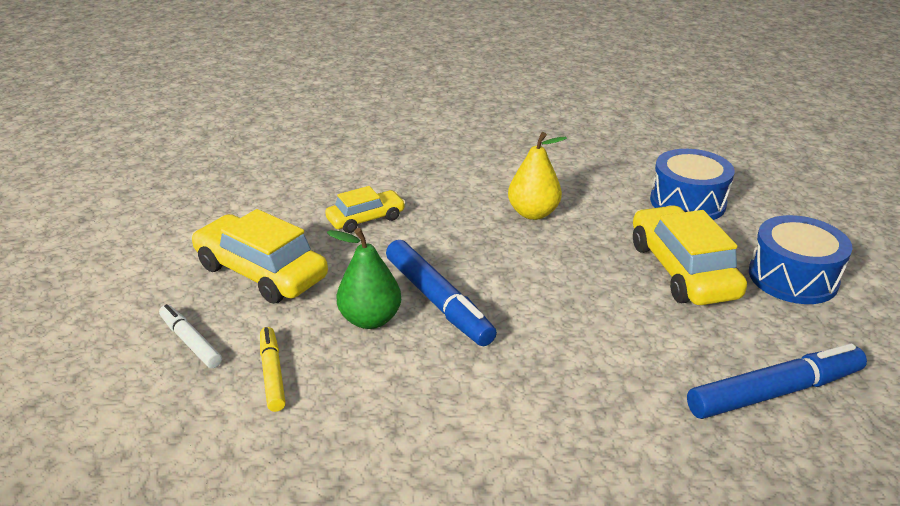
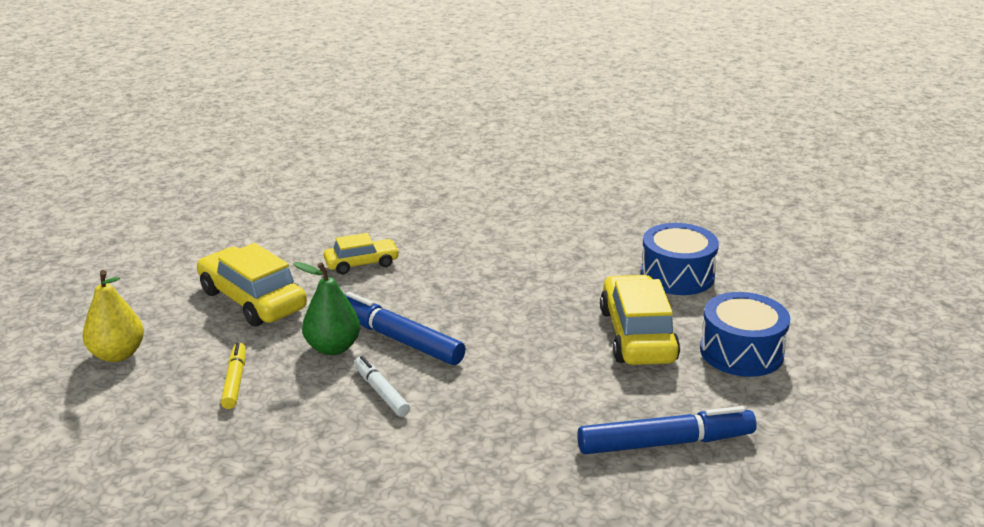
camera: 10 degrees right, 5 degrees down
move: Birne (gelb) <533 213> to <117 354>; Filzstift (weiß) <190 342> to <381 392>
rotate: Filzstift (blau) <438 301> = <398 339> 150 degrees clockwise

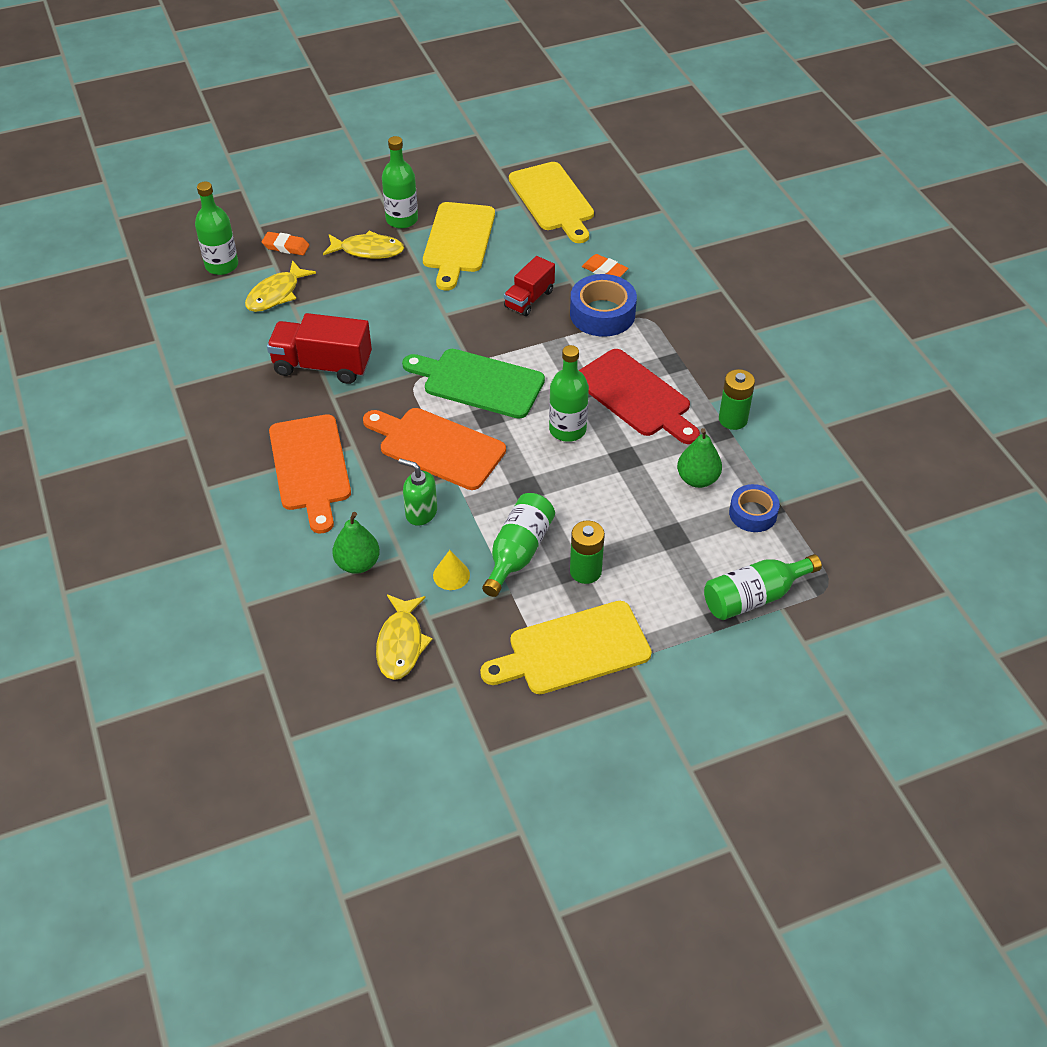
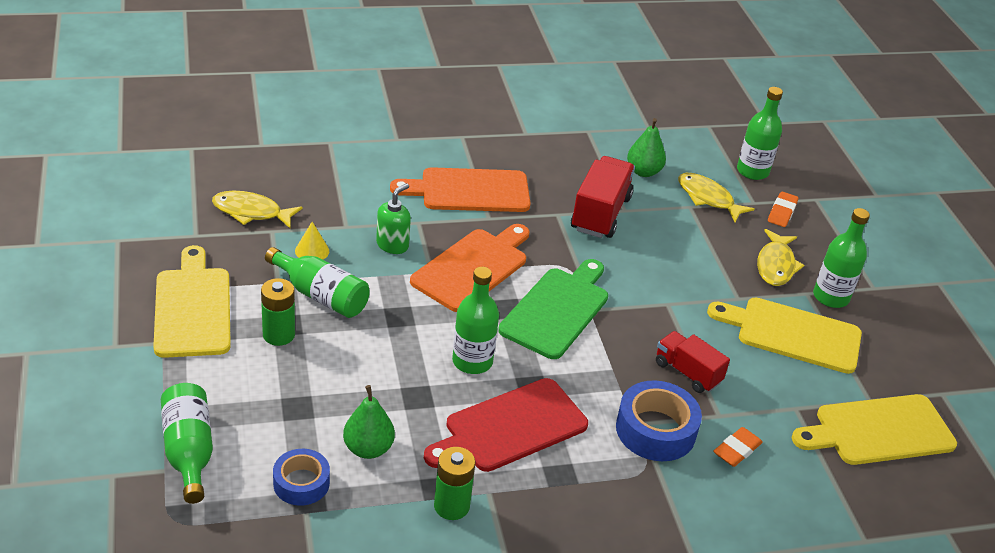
camera: 95 degrees right, 10 degrees down
move: Birne (grün) <358 563> to <643 172>

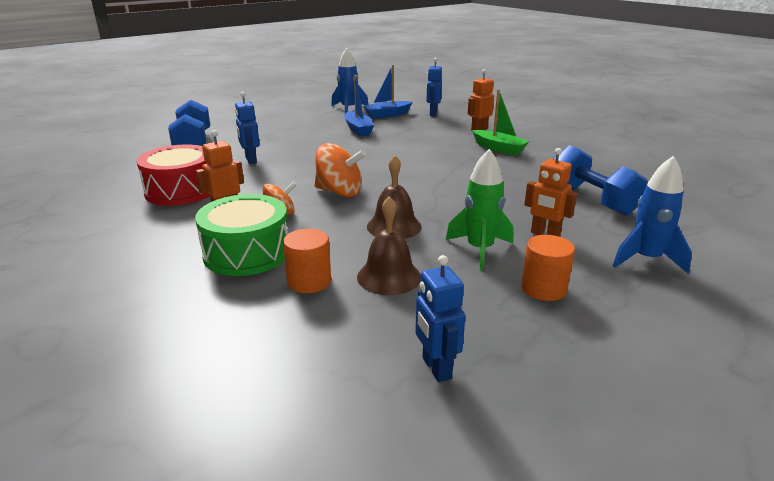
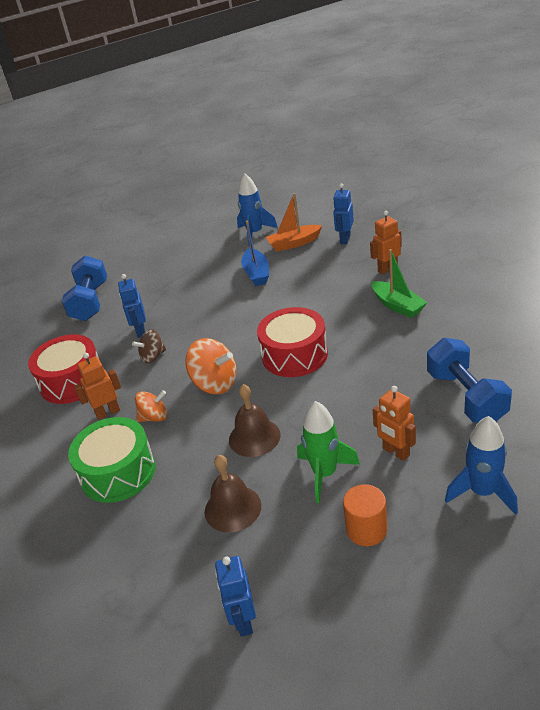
camera: 15 degrees right, 10 degrees up
delete: Vollzylinder (orange) <309 281>
insert: Trommel (rot) <294 355>; Kreisel (braun) <153 357>
recolor: Boot (blau) <387 115> to Boot (orange) <294 243>

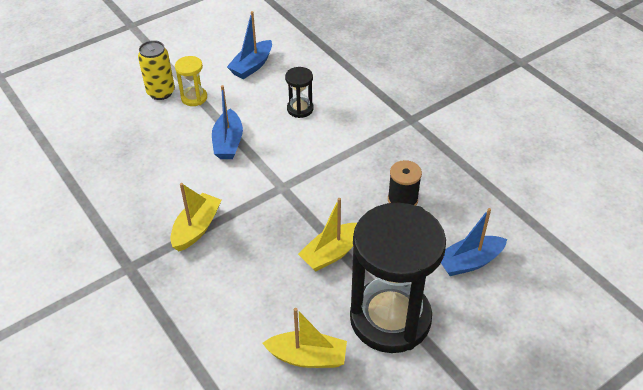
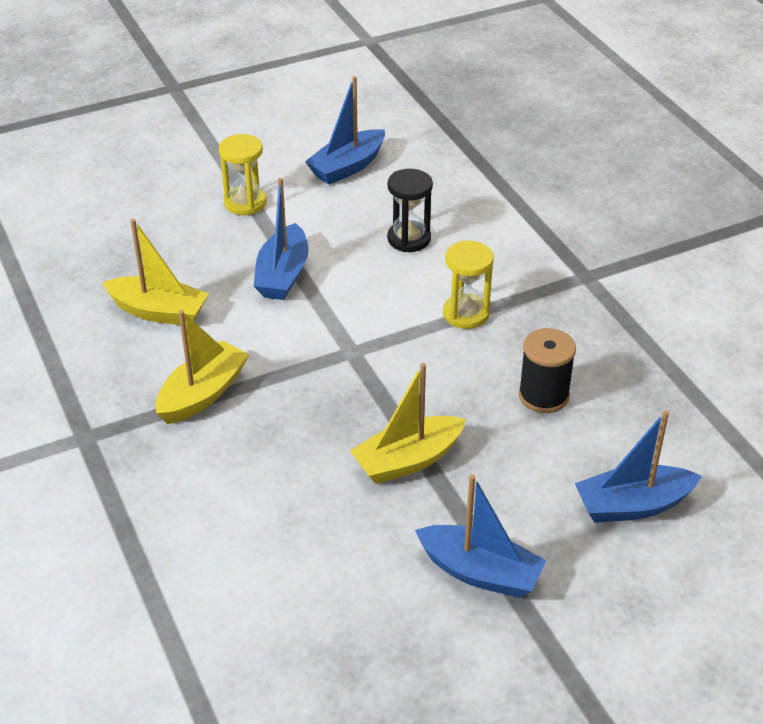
camera: 10 degrees right, 5 degrees down
delete: Dose (gelb) <161 92>
insert: Sanduhr (gelb) <466 314>
move: Boot (gelb) <307 357> to <158 311>
replace: Sanduhr (schwarz) <390 318> to Boot (blau) <480 572>

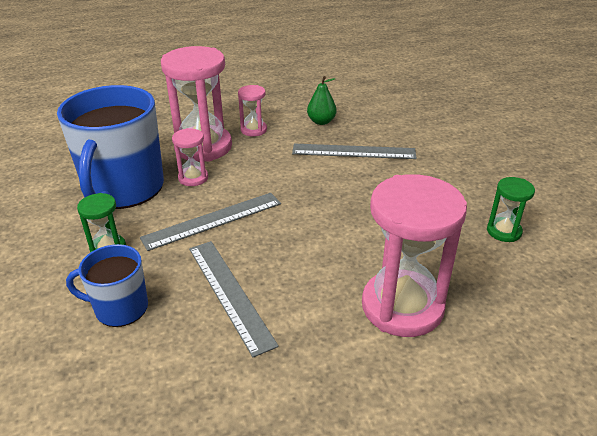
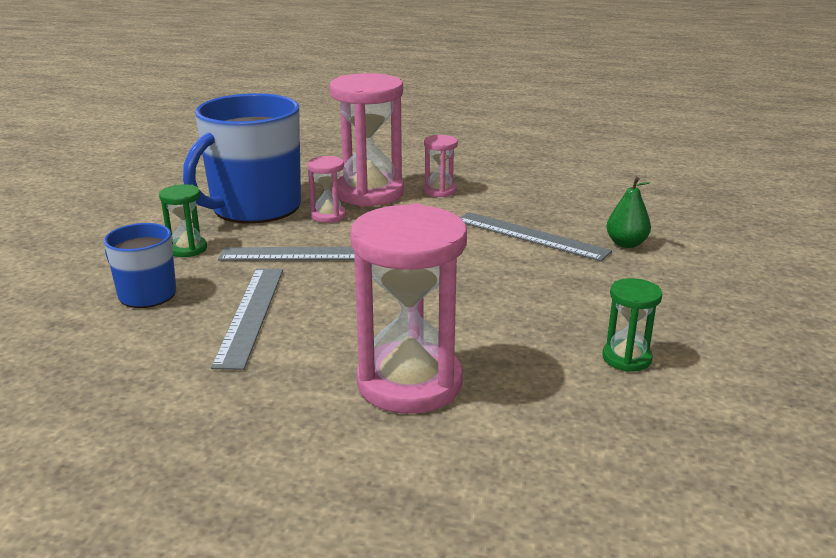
camera: 30 degrees right, 10 degrees down
move: Birne (grün) <321 121> to <626 244>

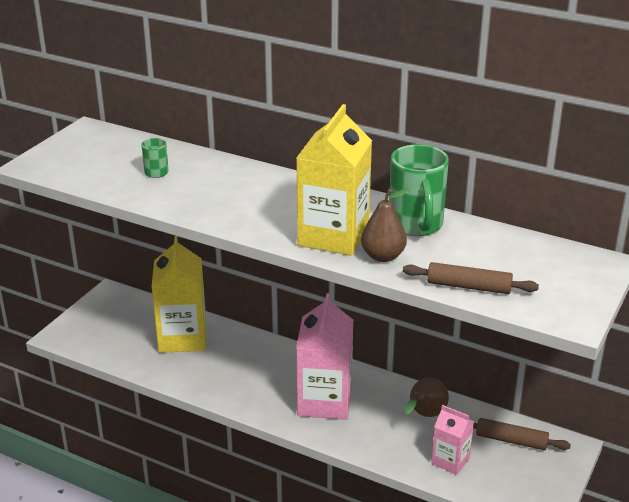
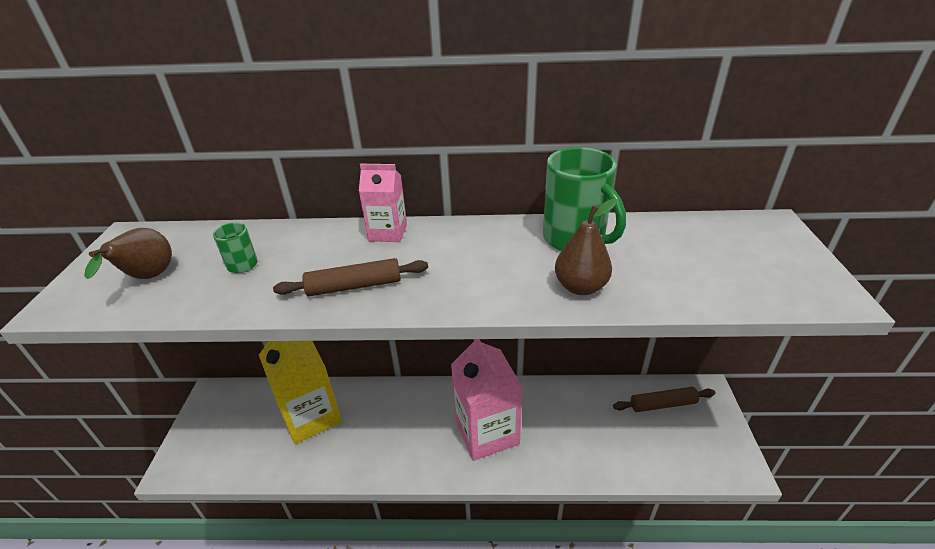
camera: 25 degrees left, 5 degrees up
delete: Getränkekarton (gelb) <333 236>
move: Nudelholz (braun) <468 286> to <354 286>; Birne (braun) <424 415> to <148 278>; Getränkekarton (rosa) <450 460> to <388 232>

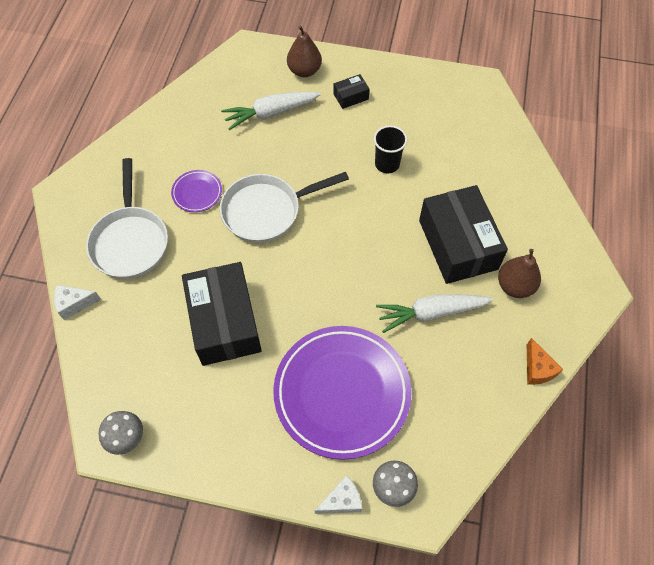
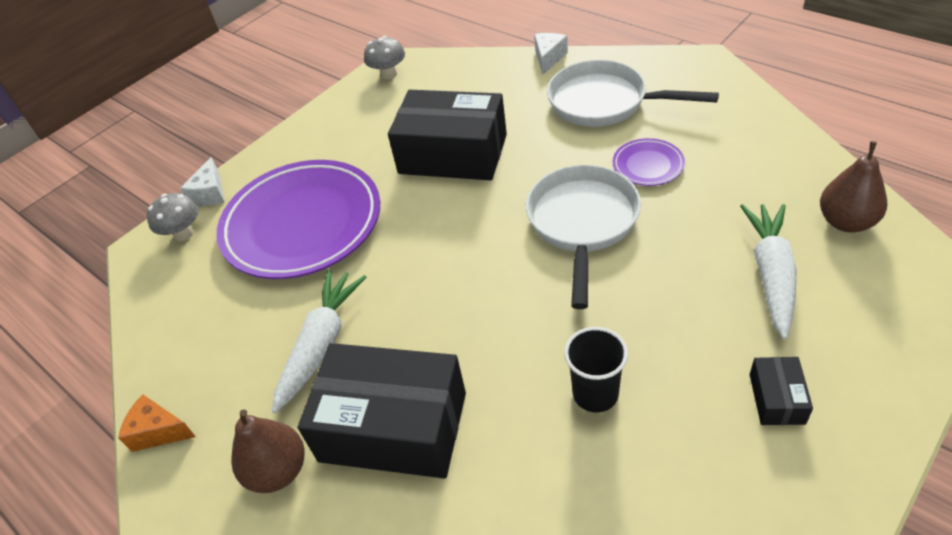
camera: 125 degrees right, 15 degrees down
move: Birne (braun) <304 71> to <846 222>

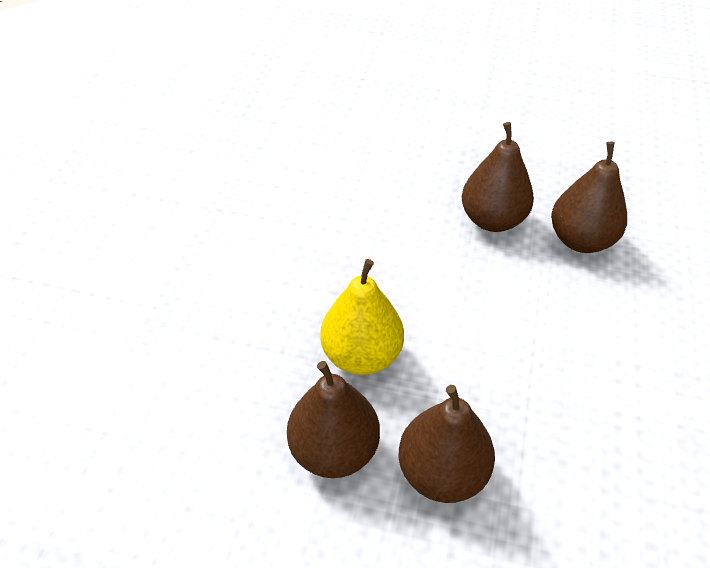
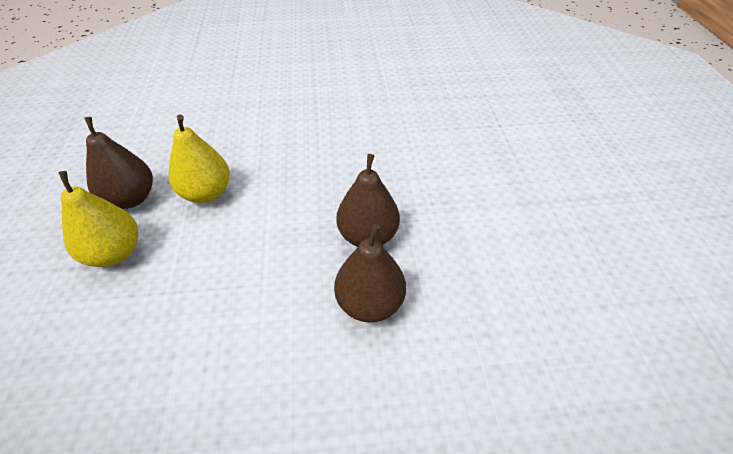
camera: 70 degrees right, 0 degrees up
recolor: Birne (braun) <442 472> to Birne (gelb) <115 253>

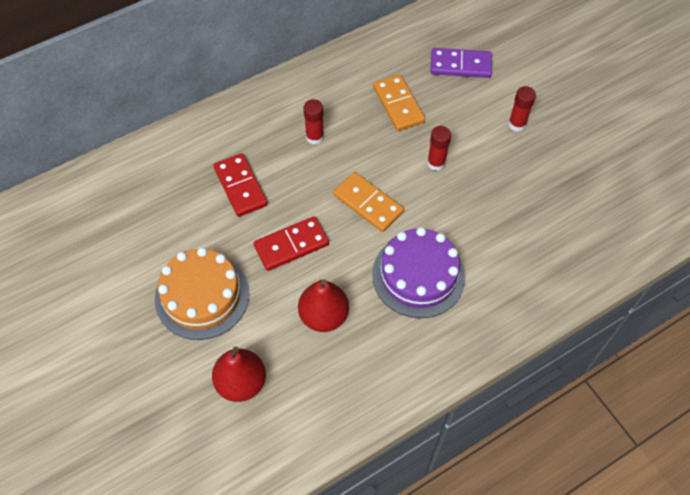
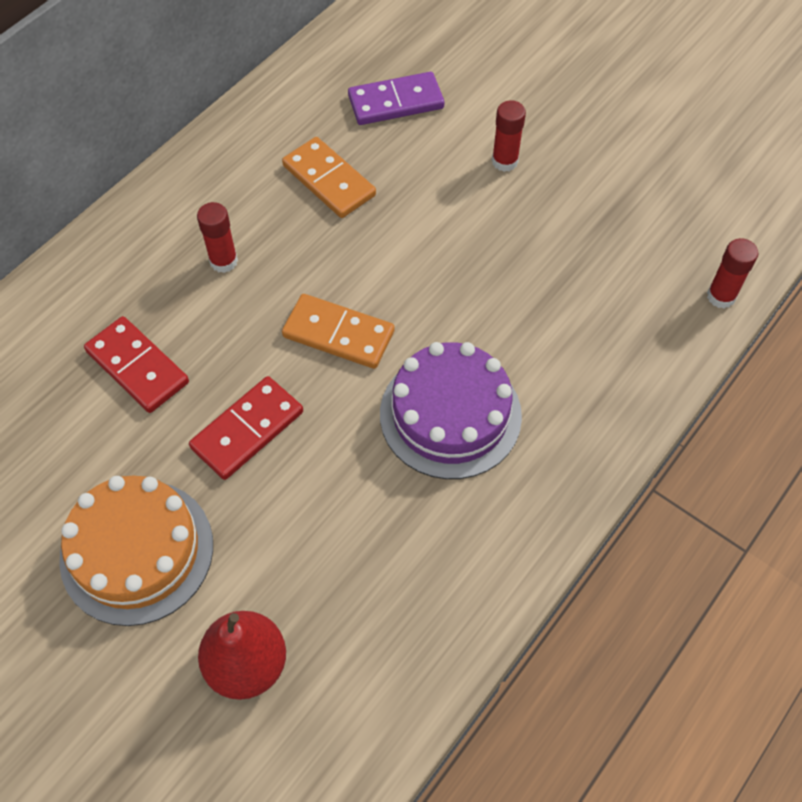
camera: 20 degrees left, 0 degrees up
delete: Birne (rot) <324 316>
move: Klebestift (rot) <436 163> to <721 296>

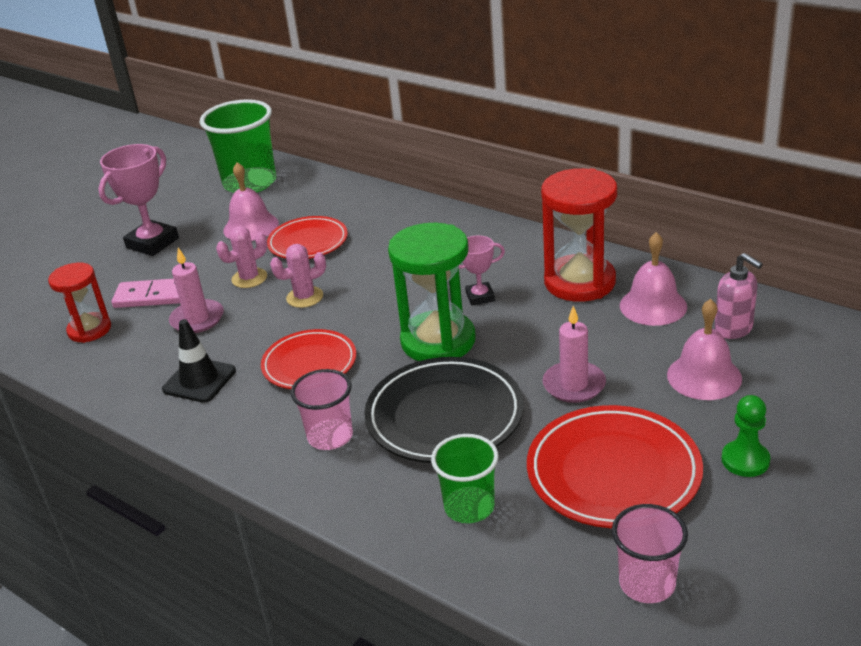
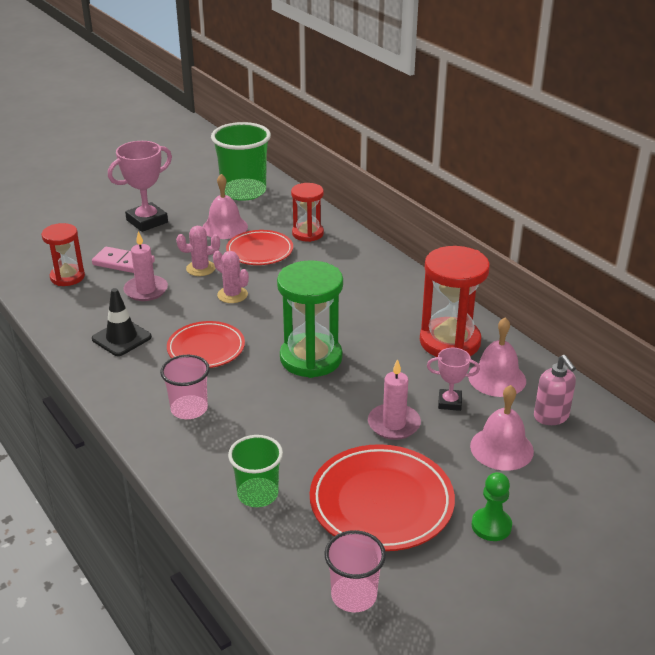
camera: 15 degrees right, 0 degrees up
delete: Teller (schwarz) <444 416>
insert: Sanduhr (rot) <307 233>
move: Pokal (rosa) <480 297> to <449 402>
rotate: Kaktus (rosa) <305 297> = <232 295> 45 degrees clockwise

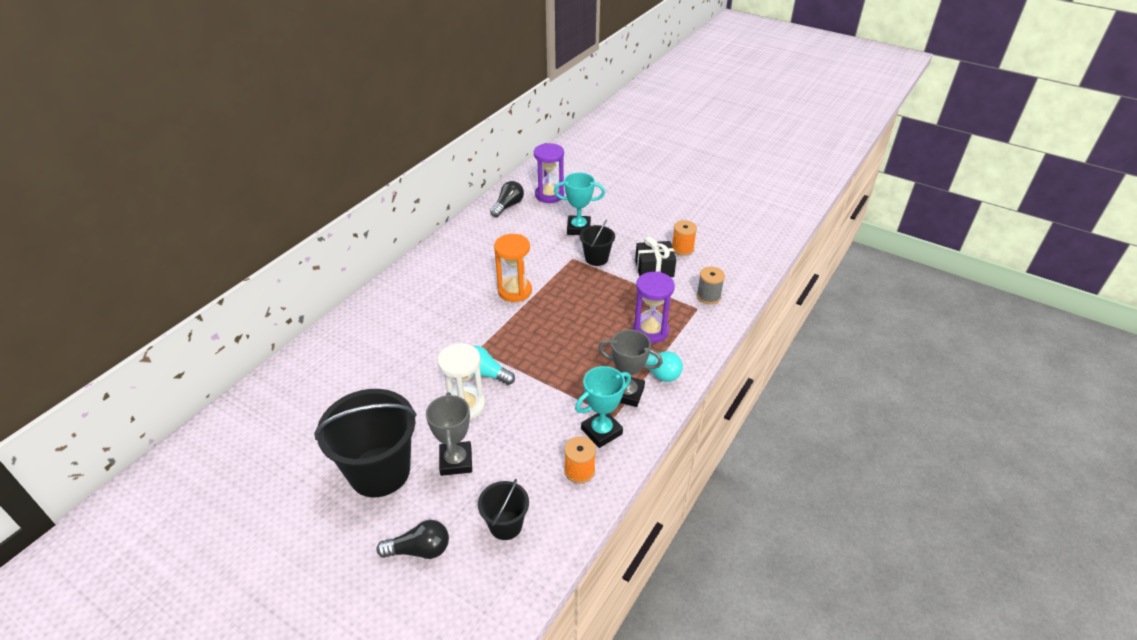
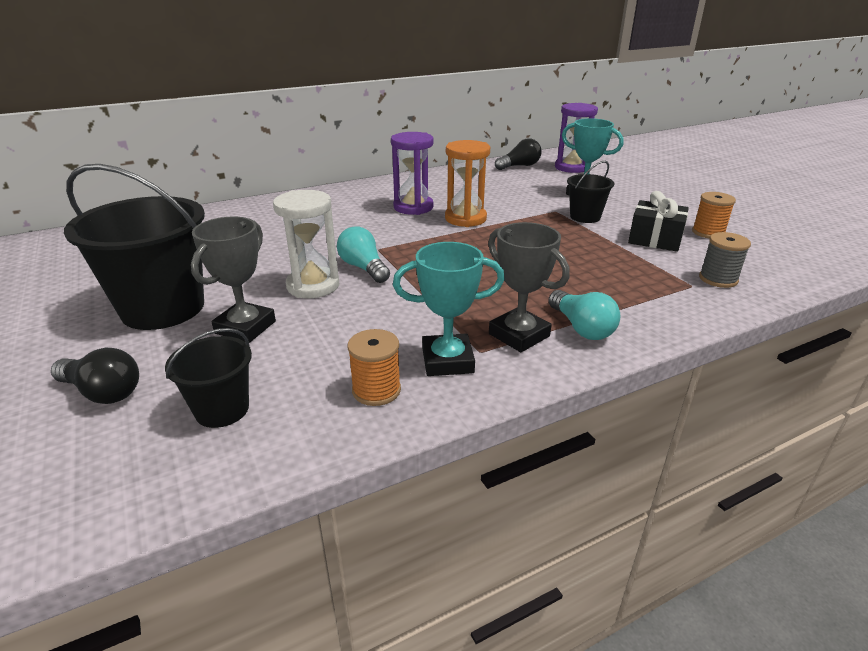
camera: 30 degrees right, 10 degrees down
move: Sanduhr (lila) <650 331> to <413 207>

